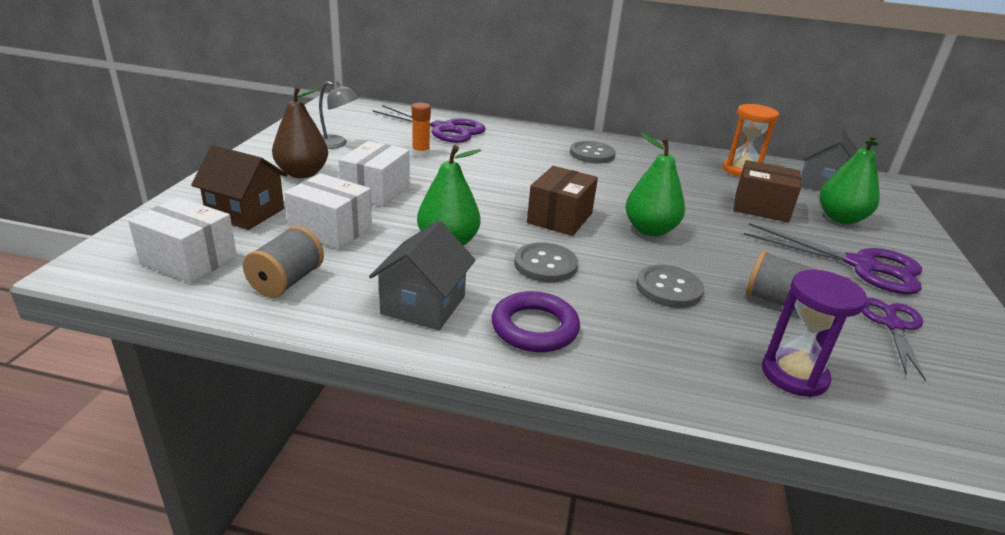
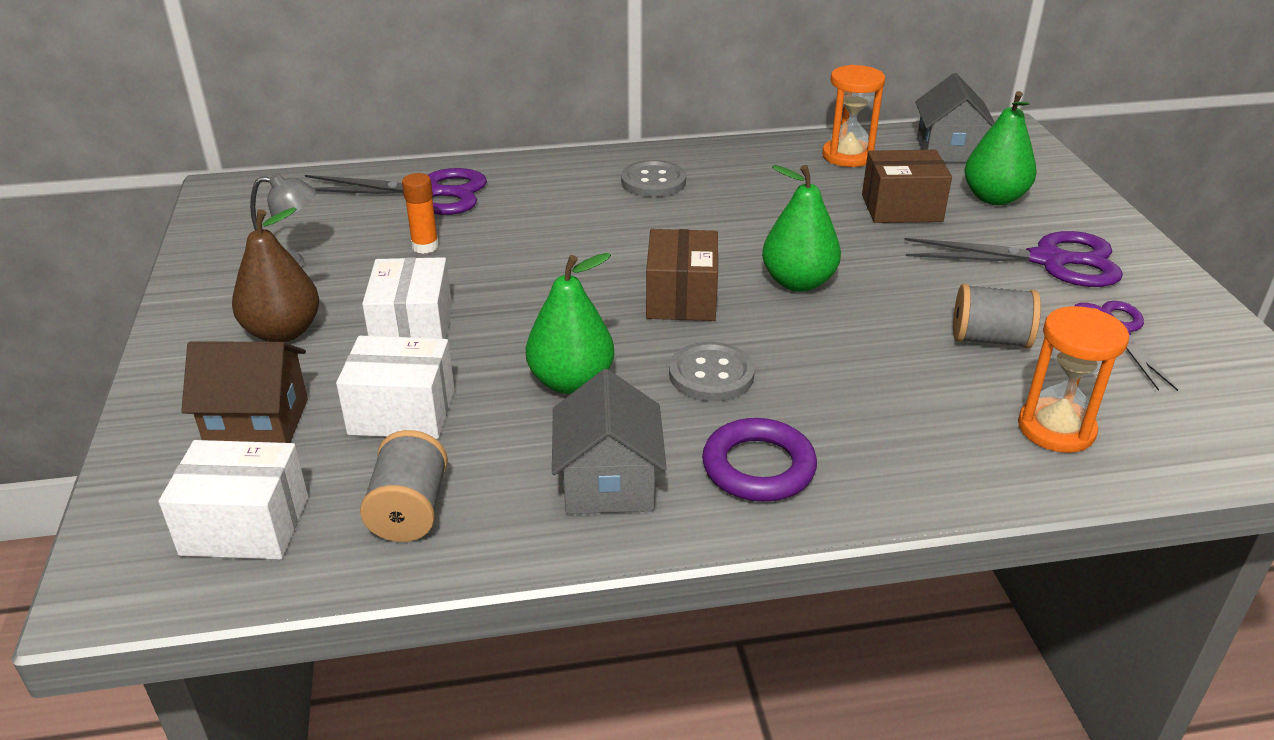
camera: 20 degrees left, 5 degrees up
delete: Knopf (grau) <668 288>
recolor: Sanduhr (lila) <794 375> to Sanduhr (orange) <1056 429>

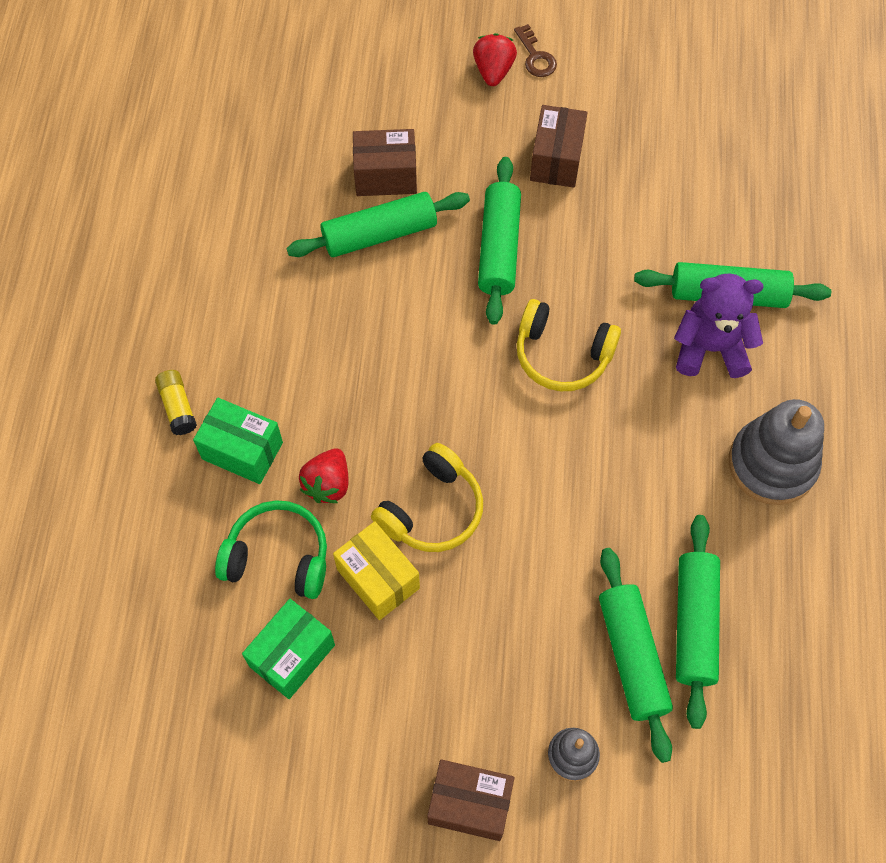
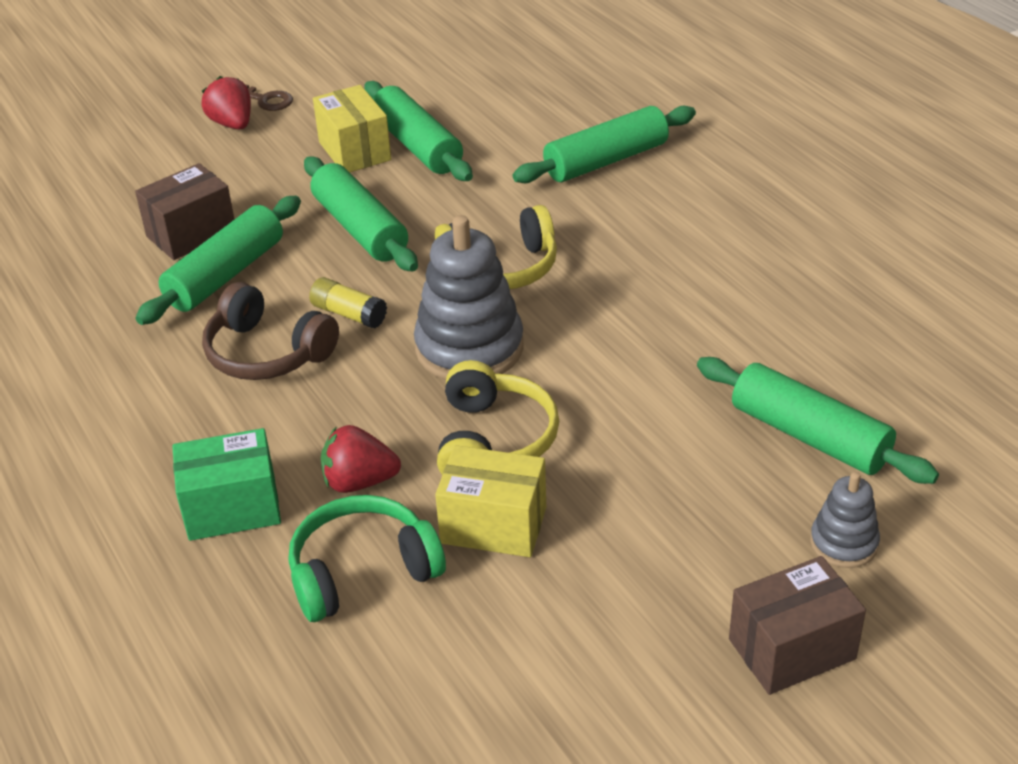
camera: 35 degrees left, 25 degrees down
delete: Teddybär (lila) <710 348>; Schachtel (grün) <292 655>
insert: Kopfhörer (braun) <267 353>
move: Klebestift (gelb) <178 407> to <349 314>; Stapelspielzeug (grau) <772 464> to <469 348>; Nudelholz (grün) <694 623> to <417 146>
recolor: Schachtel (braun) <556 160> to Schachtel (gelb) <355 151>
rotate: Erdbeere (rot) <328 484> = <359 482> 105 degrees clockwise

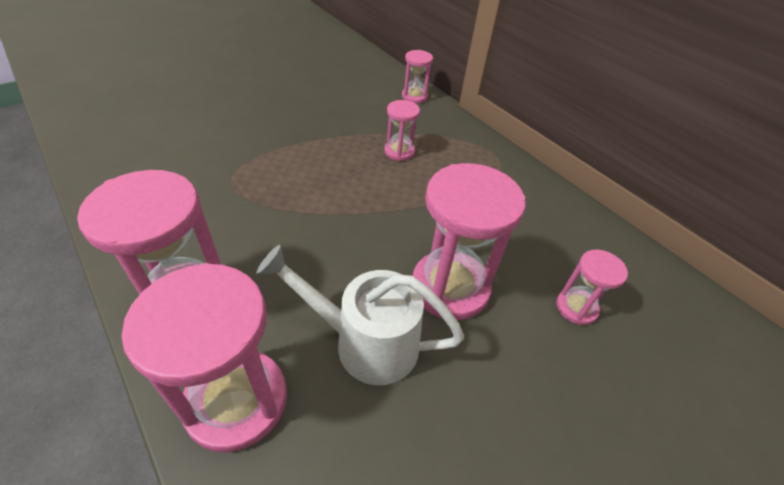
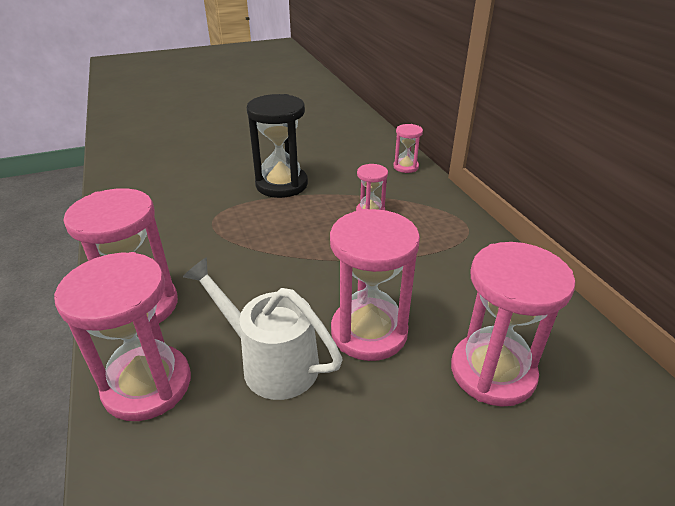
camera: 20 degrees right, 10 degrees down
insert: Sanduhr (schwarz) <281 184>
resize: Sanduhr (rosa) <576 307> = <492 372> x1.94

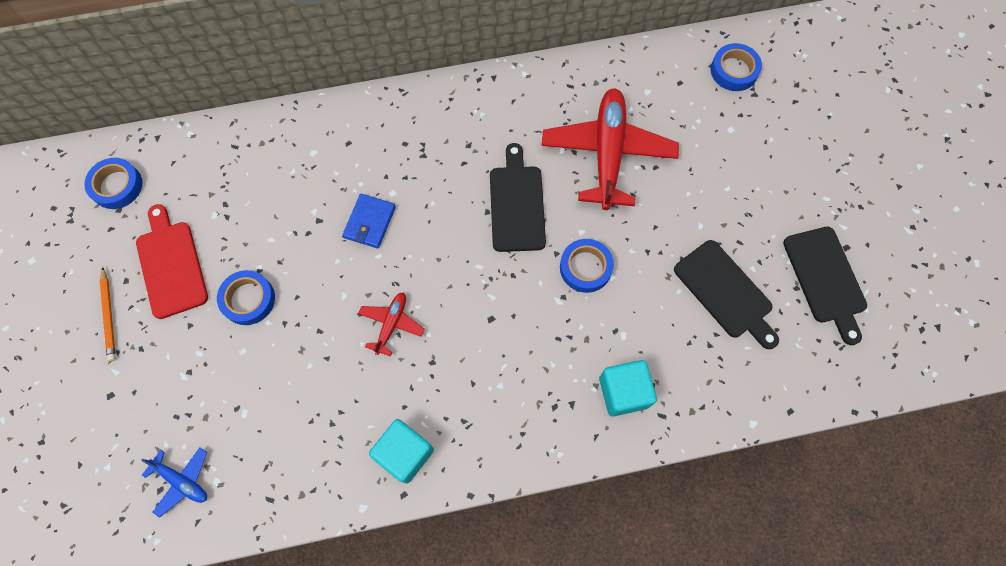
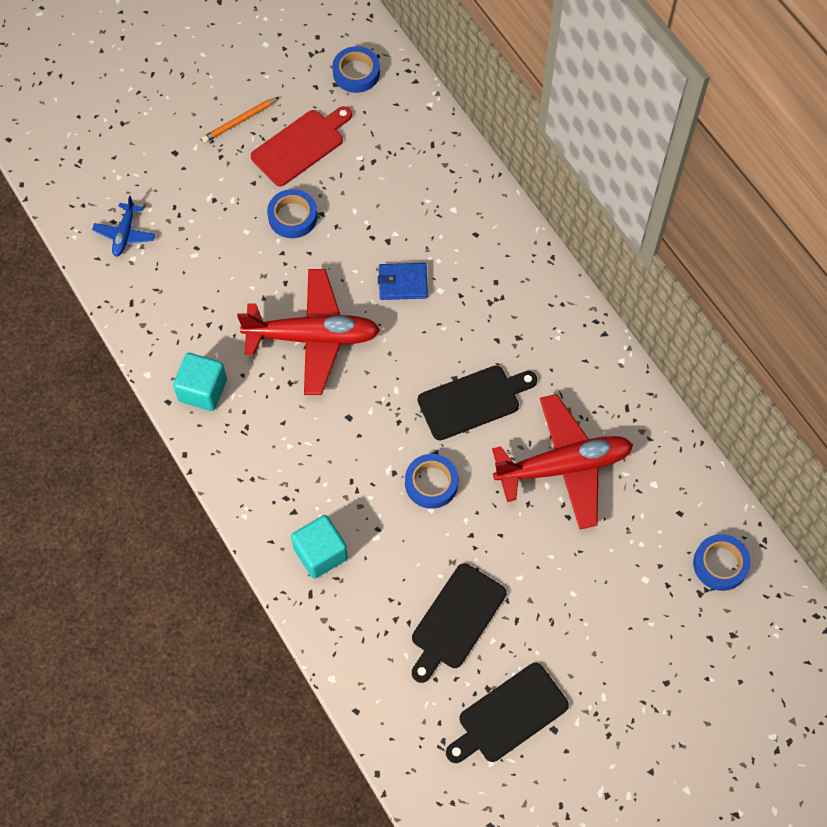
camera: 70 degrees right, 5 degrees down
resize: Flugzeug (rot) <391 324> = <312 337> x2.14

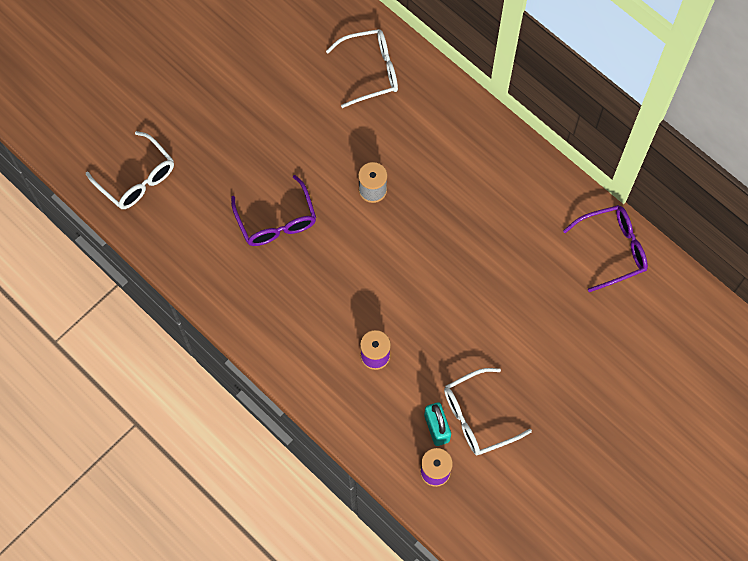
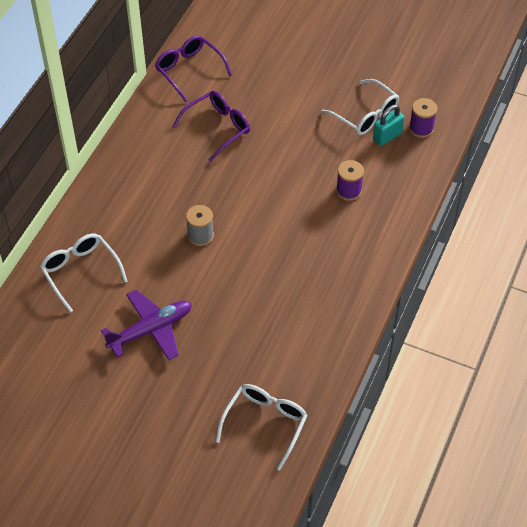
camera: 110 degrees left, 15 degrees down
insert: Flugzeug (lila) <151 330>
move: Brille (lila) <276 221> to <218 128>

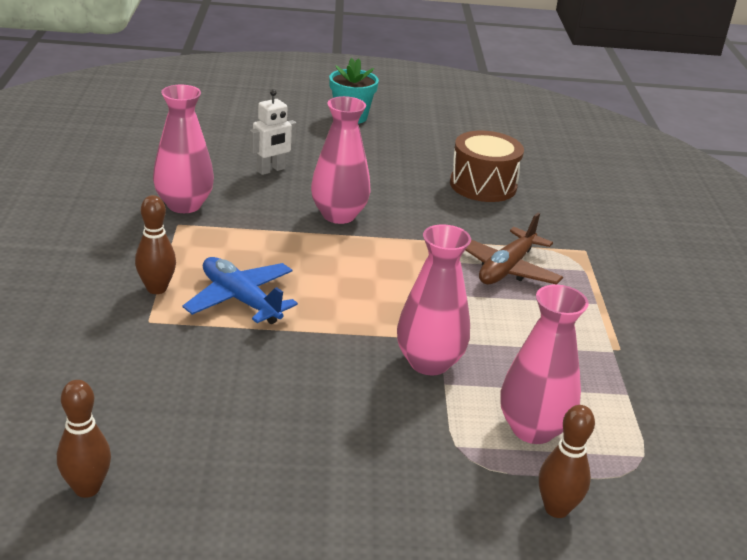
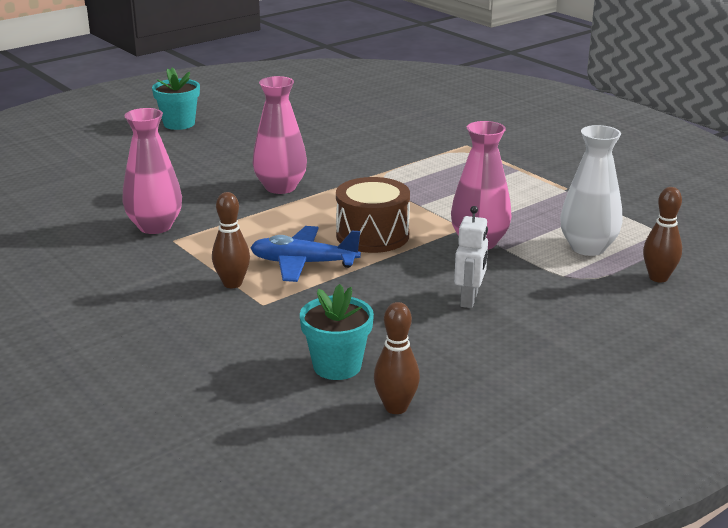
camera: 35 degrees left, 5 degrees down
delete: Flugzeug (braun) <506 268>
insert: Blumentopf (türkis) <337 366>
move: Roboter (weiß) <271 170> to <469 299>; Trommel (braun) <483 185> to <372 235>
recolor: Vase (rosa) <532 429> to Vase (weiß) <588 248>

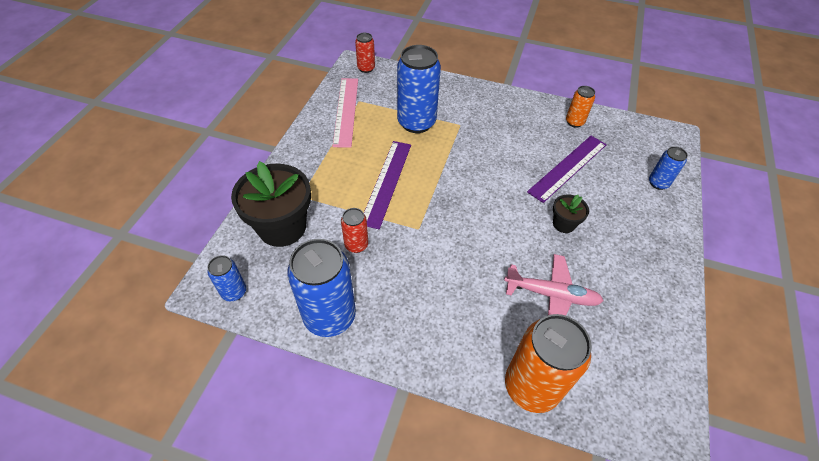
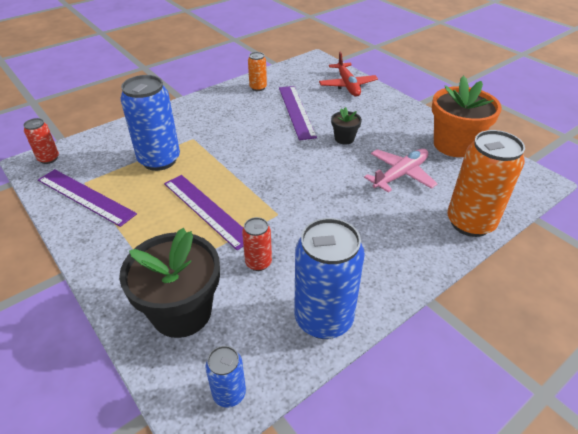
camera: 55 degrees left, 10 degrees down
insert: Blumentopf (orange) <454 145>
replace: Dose (blau) <658 183> to Flugzeug (rot) <347 85>
recolor: Lineal (rosa) <346 111> to Lineal (lila) <85 196>

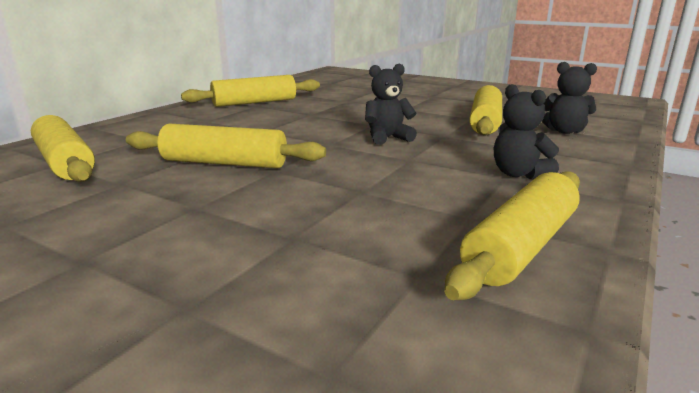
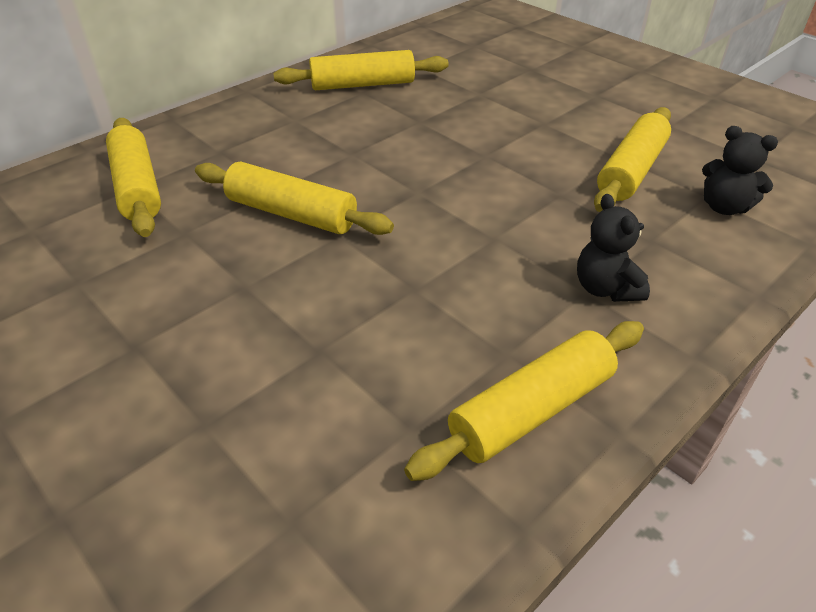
camera: 15 degrees right, 20 degrees up
delete: Teddybär (schwarz) <387 138>

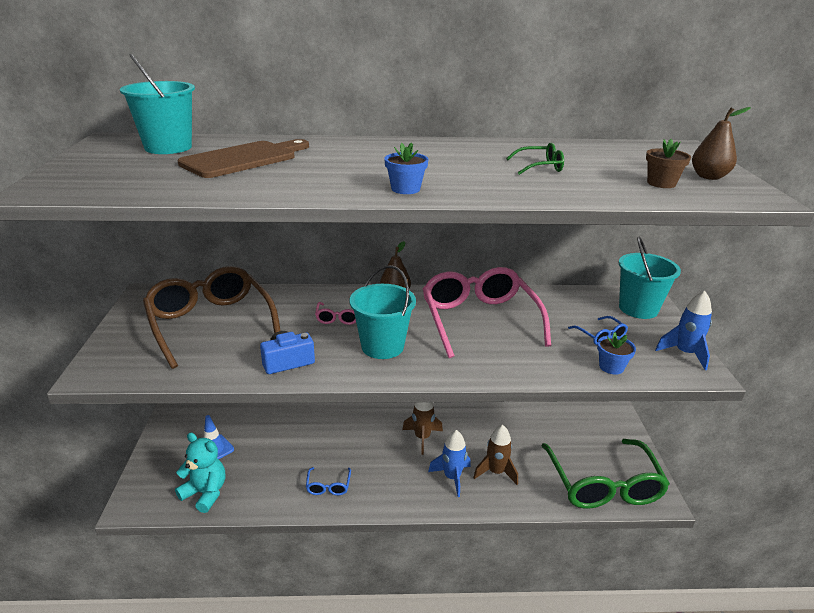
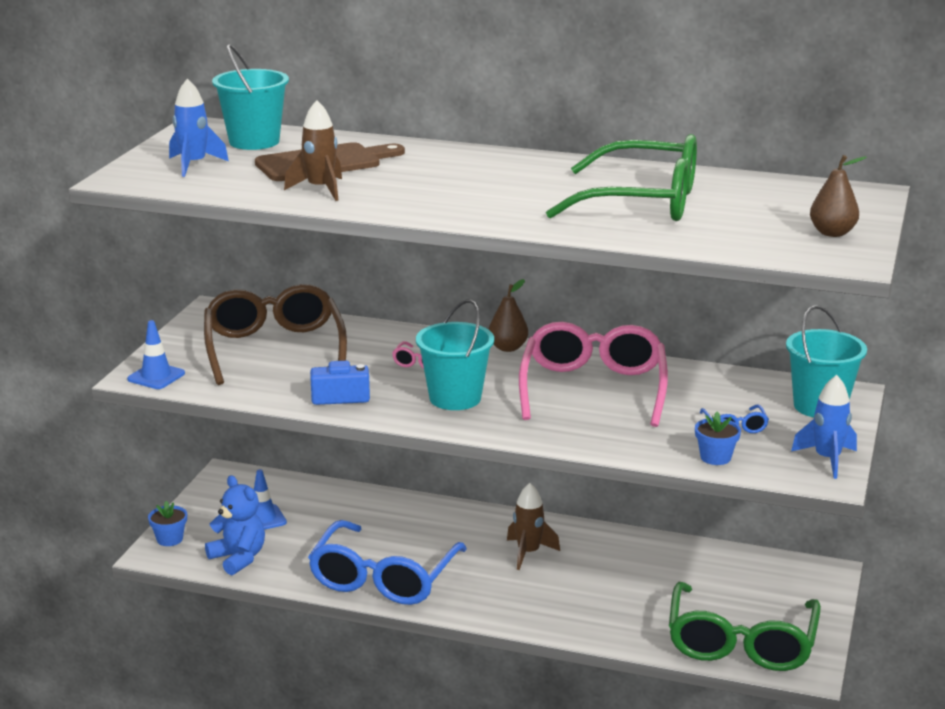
camera: 20 degrees right, 5 degrees down
delete: Blumentopf (braun) <661 183>
insert: Leitkegel (blau) <156 376>
move: Blumentopf (blau) <405 189> to <169 539>; Rakete (braun) <496 472> to <320 189>; Rakete (blau) <452 477> to <194 165>
recolor: Teddybär (türkis) <205 493> to Teddybär (blau) <238 558>
resize: Brille (grün) <540 167> = <643 202> x2.47; Brille (blau) <328 486> = <383 578> x2.47

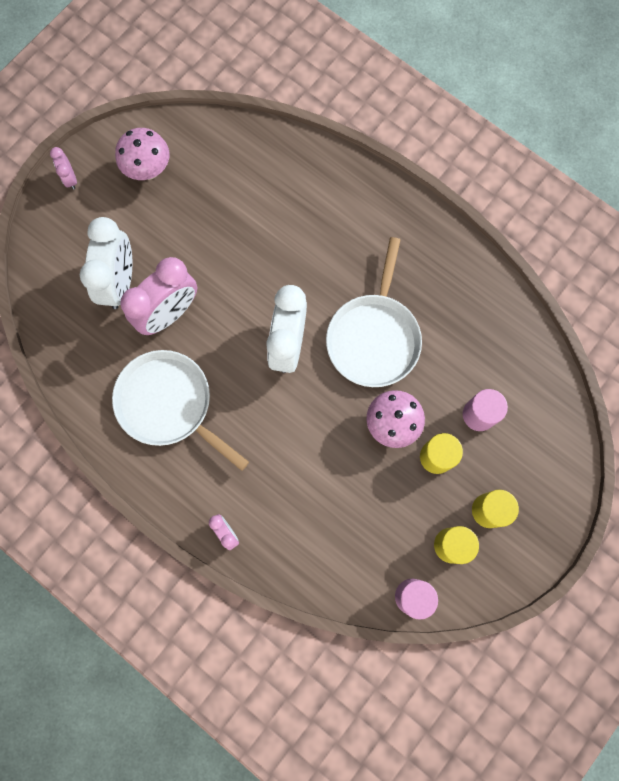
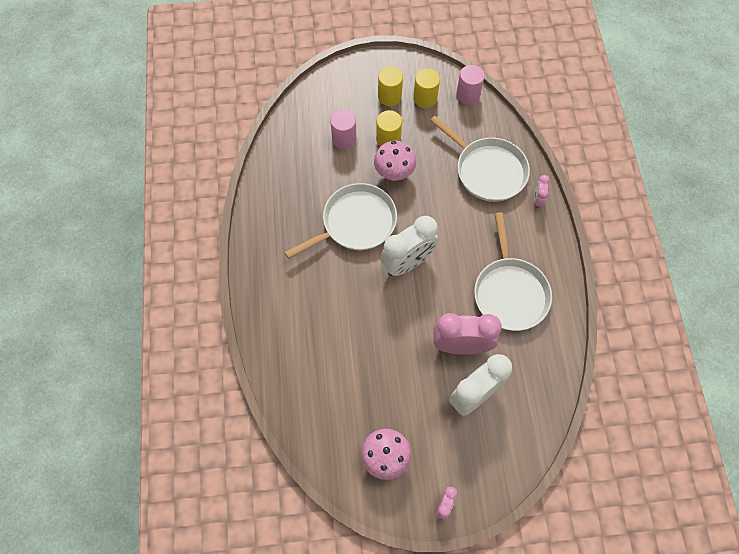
camera: 135 degrees left, 10 degrees down
insert: Pfanne (weiß) <488 170>

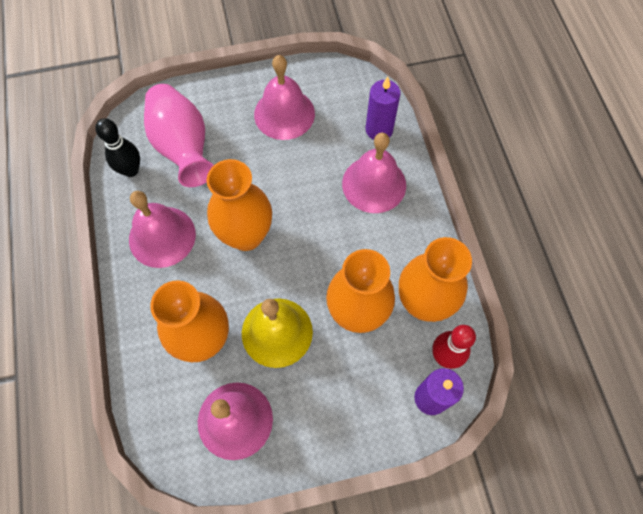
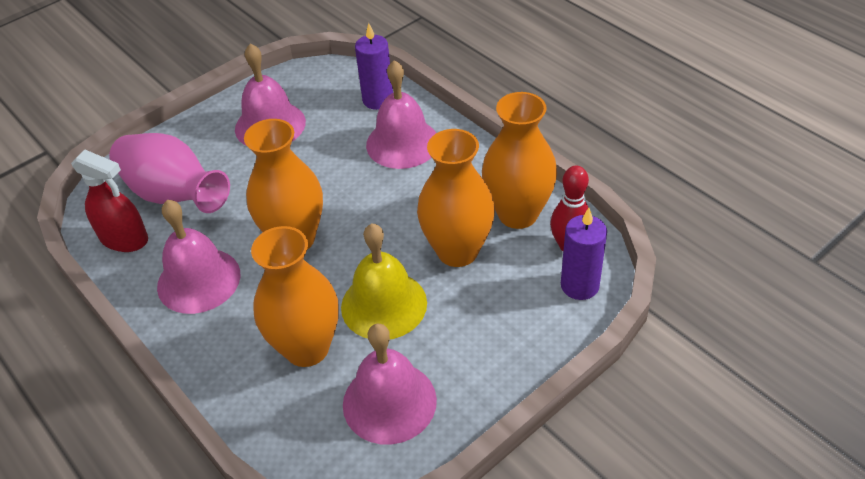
camera: 25 degrees left, 20 degrees down
replace: Bowlingkegel (schwarz) <131 170> to Sprühflasche (rot) <124 239>

